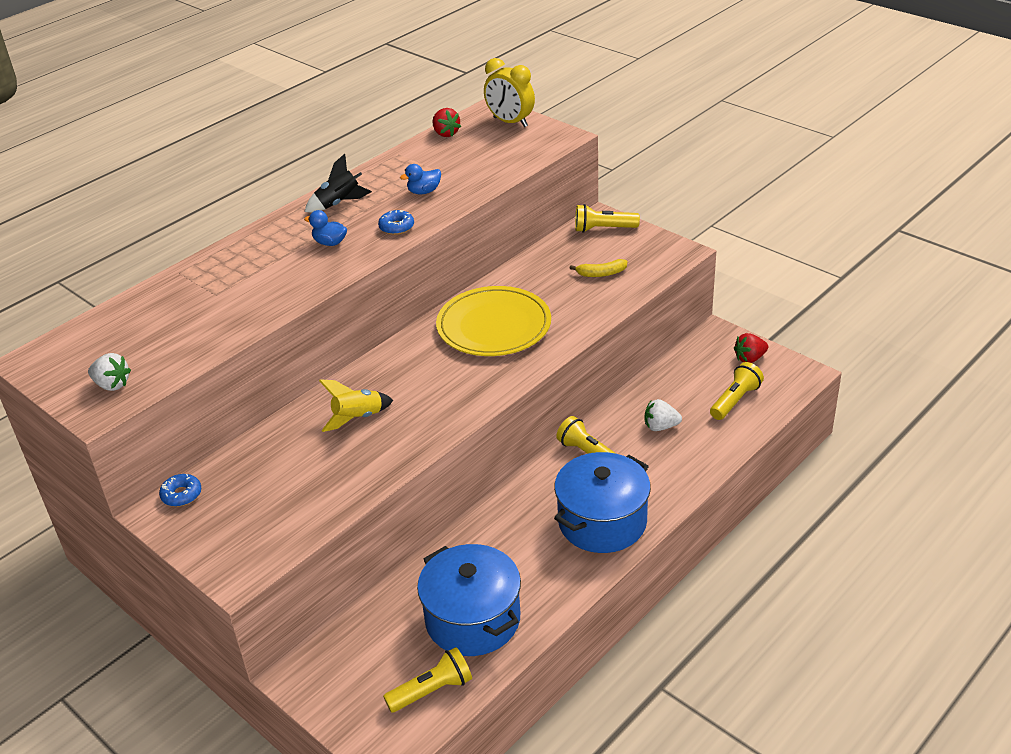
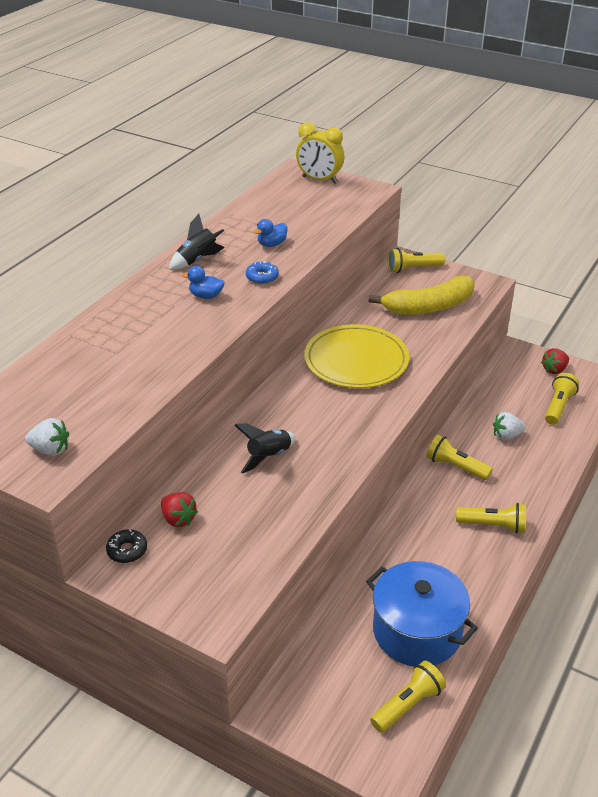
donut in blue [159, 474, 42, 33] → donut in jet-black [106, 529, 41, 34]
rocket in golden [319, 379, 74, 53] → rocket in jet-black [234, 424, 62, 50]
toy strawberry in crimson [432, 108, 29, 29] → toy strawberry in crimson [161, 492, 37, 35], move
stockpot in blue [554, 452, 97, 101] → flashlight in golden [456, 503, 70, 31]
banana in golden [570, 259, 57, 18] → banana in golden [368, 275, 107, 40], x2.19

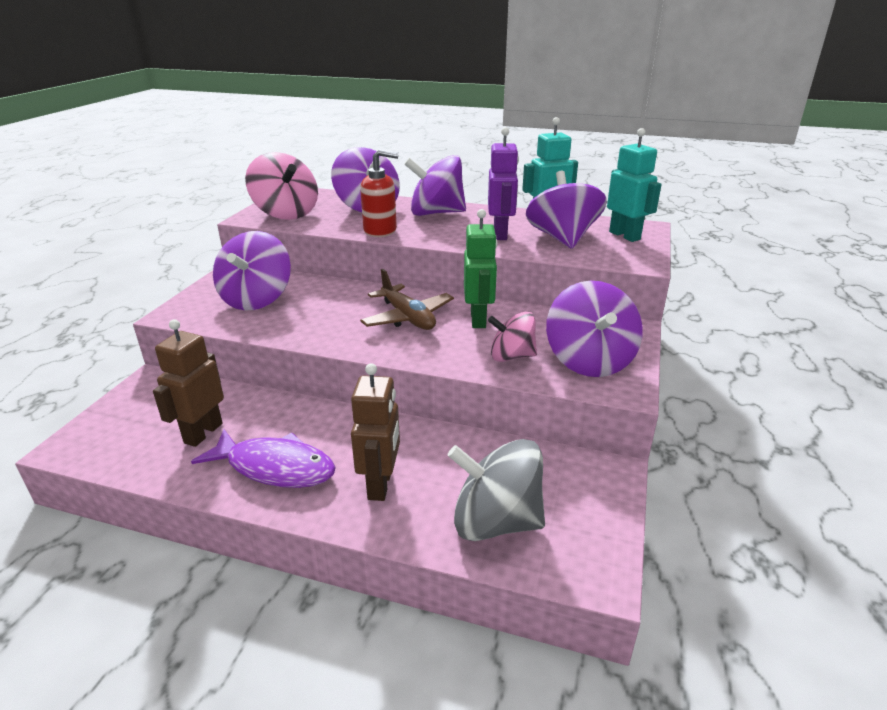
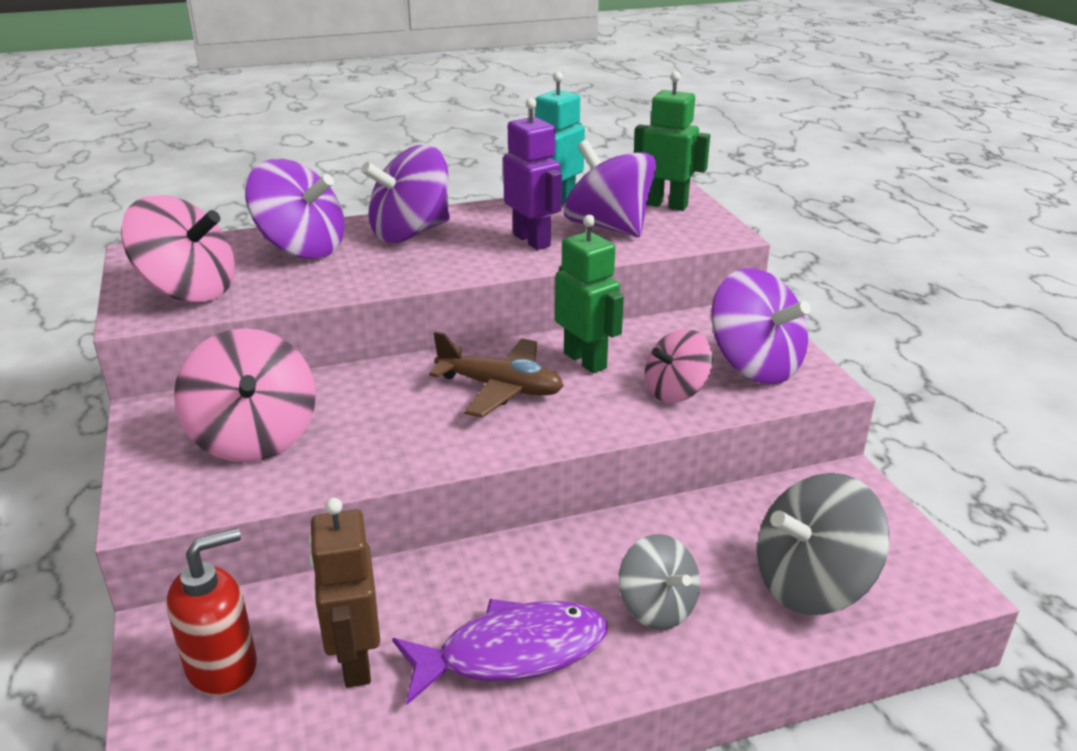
toy top in purple [213, 231, 78, 79] → toy top in rose-pink [174, 328, 142, 134]
robot figure in brown [351, 363, 49, 138] → toy top in gray [619, 534, 81, 96]
pump bottle in crimson [360, 149, 39, 88] → pump bottle in crimson [166, 528, 91, 168], move
robot figure in aqua [607, 128, 55, 114] → robot figure in leaf-green [634, 71, 76, 140]

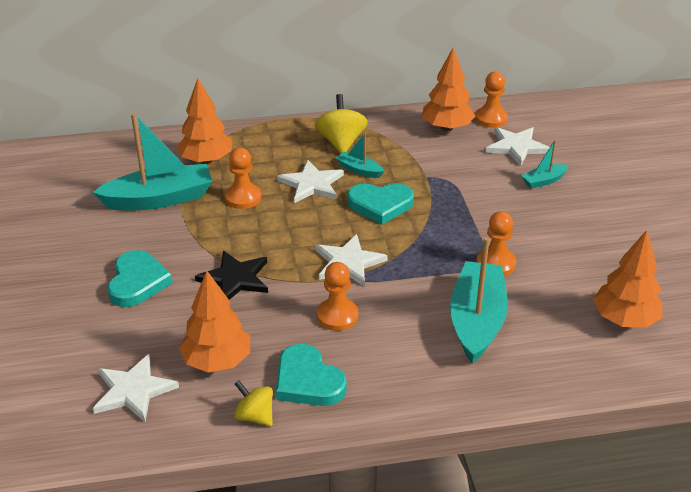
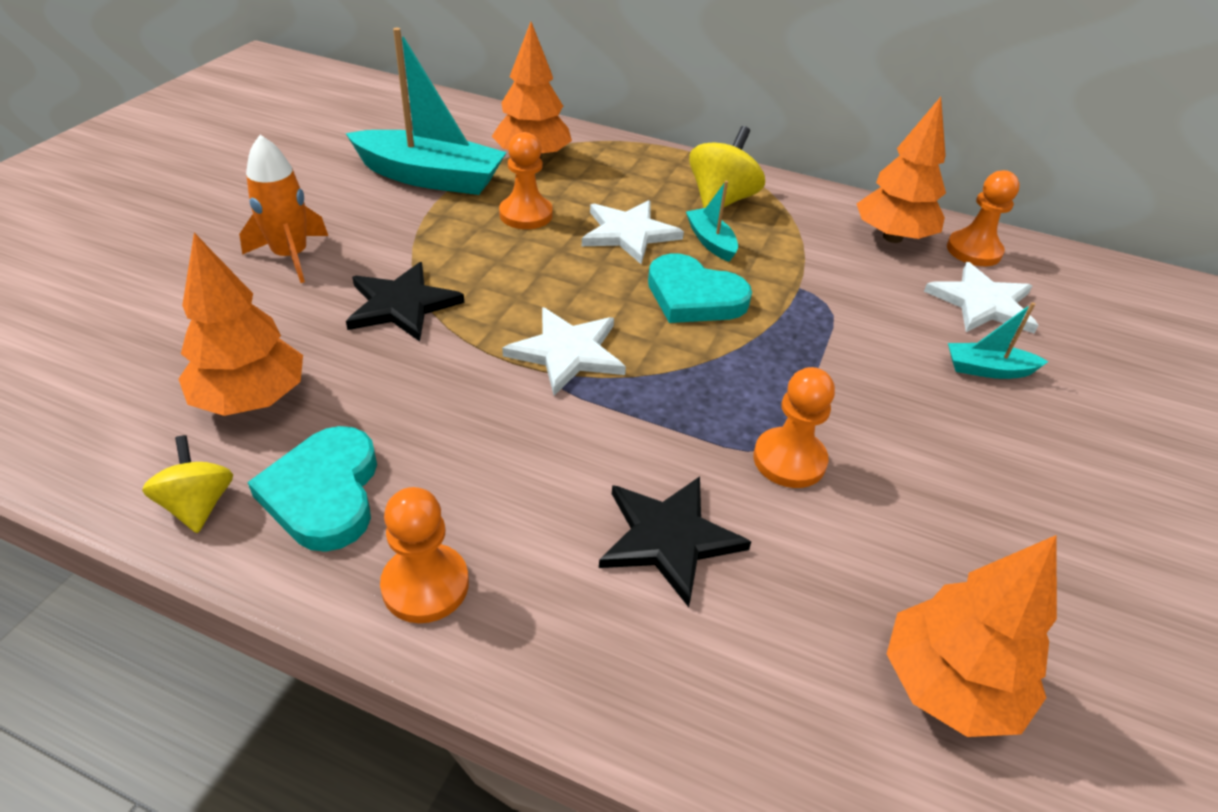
five-pointed star in pure white [93, 354, 86, 68] → -
heart in aqua [108, 250, 65, 57] → rocket in bright orange [239, 135, 89, 148]
chess pawn in bright orange [317, 262, 41, 69] → chess pawn in bright orange [380, 487, 89, 136], move
boat in aqua [450, 237, 58, 127] → five-pointed star in jet-black [599, 476, 152, 131]

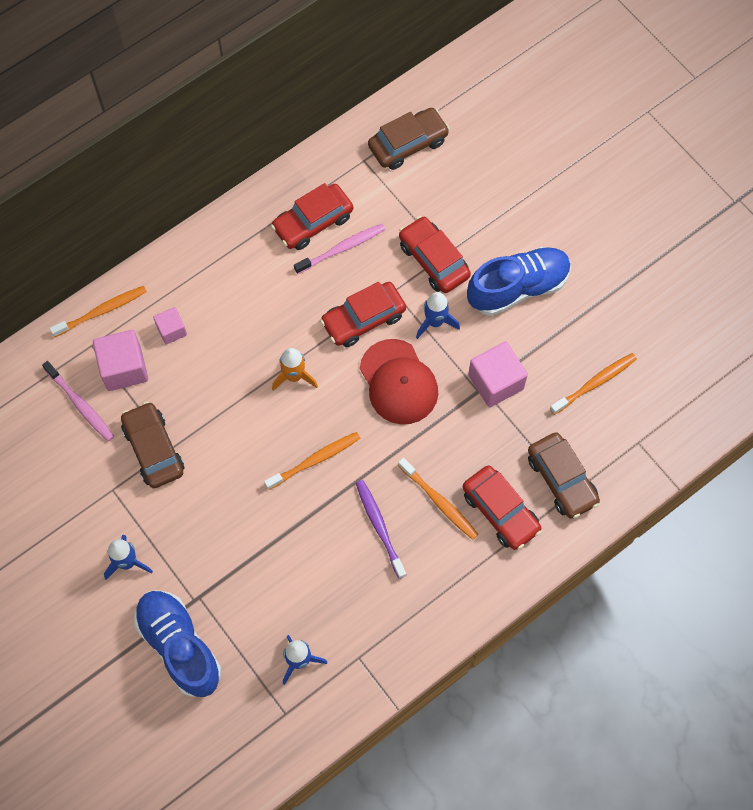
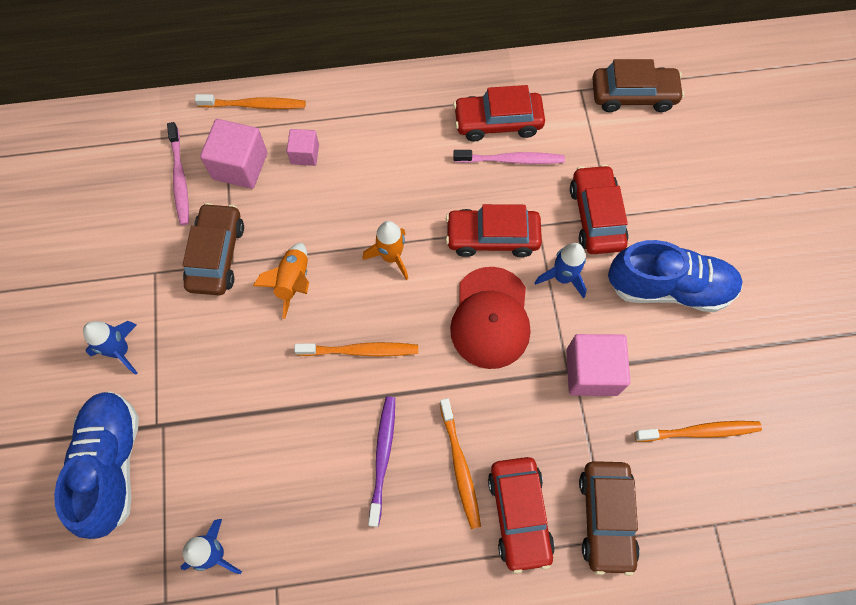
- → rocket in bright orange [253, 242, 56, 77]

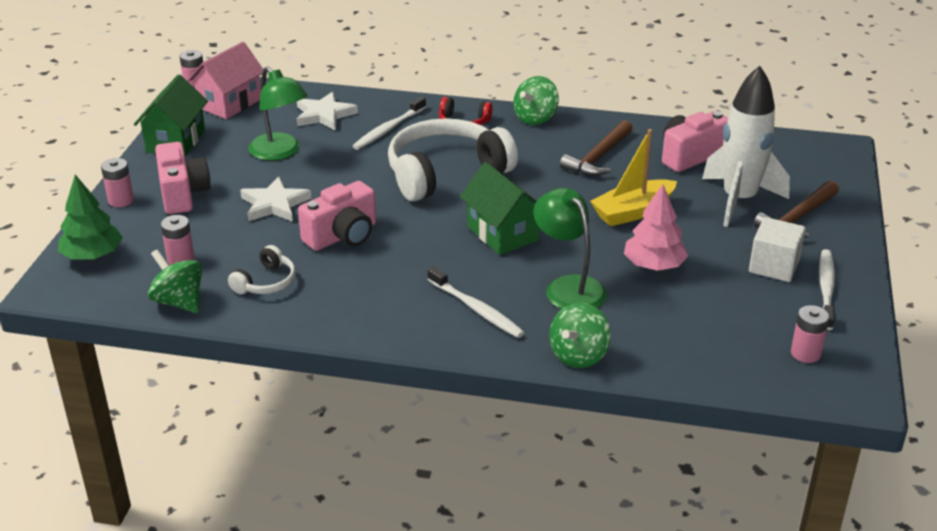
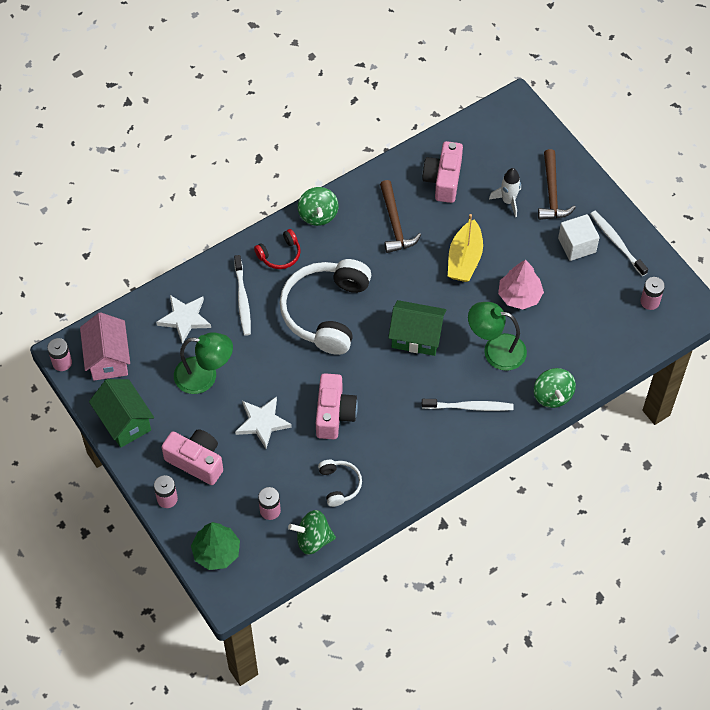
rocket in pure white [702, 66, 88, 161] → rocket in pure white [489, 168, 32, 49], x0.52

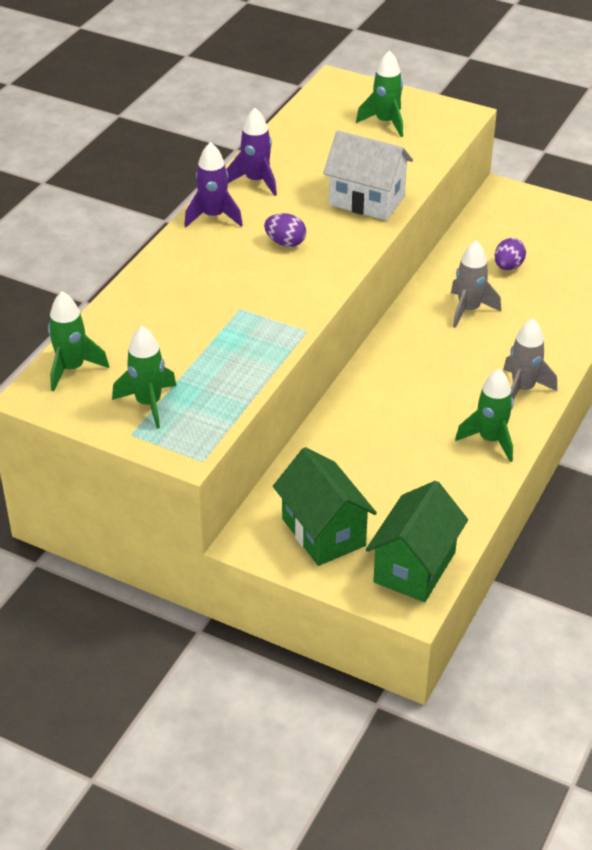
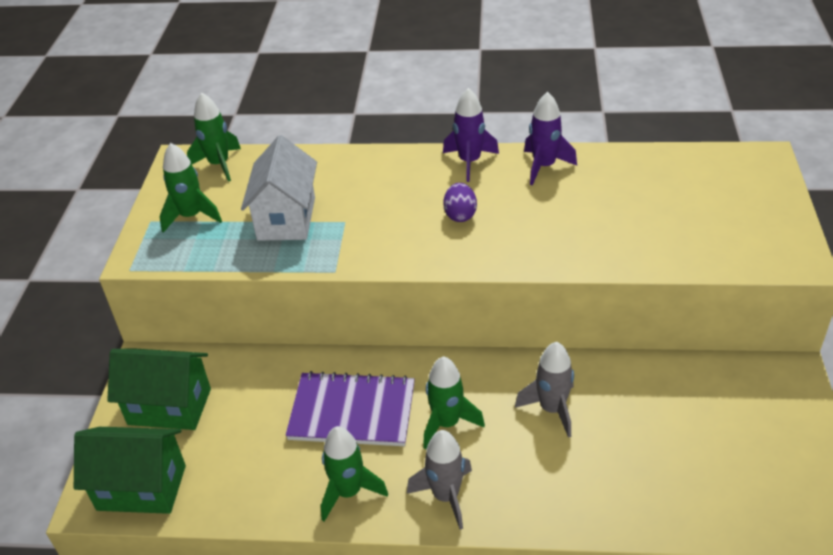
house in leaf-green [273, 447, 104, 119] → house in leaf-green [107, 348, 104, 82], 60 degrees clockwise
house in pure white [323, 130, 90, 91] → house in pure white [241, 135, 76, 106], move
rocket in leaf-green [356, 51, 47, 86] → rocket in leaf-green [423, 356, 62, 93], move
egg shape in purple [495, 238, 31, 32] → -
- → notebook in purple [285, 371, 130, 75]

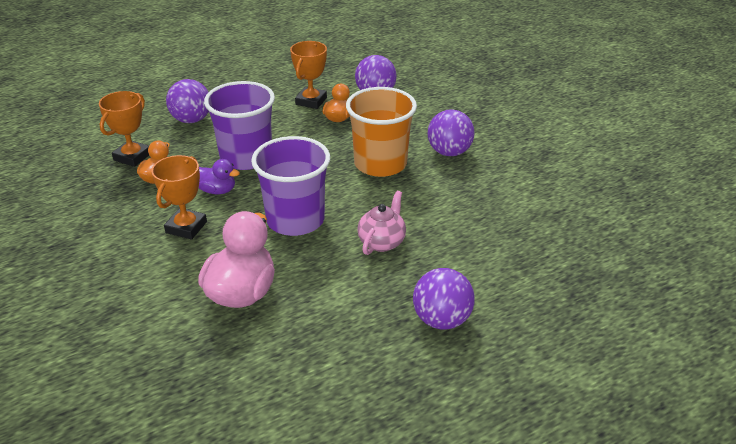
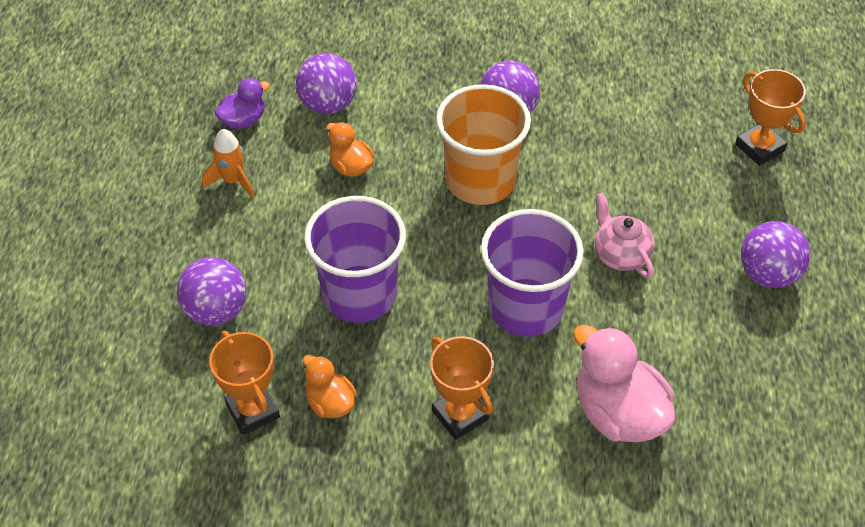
toy duck in purple [199, 159, 41, 35] → toy duck in purple [215, 78, 55, 51], move
trophy in bright orange [290, 41, 37, 68] → trophy in bright orange [735, 69, 71, 97], move
- → rocket in bright orange [202, 129, 53, 69]

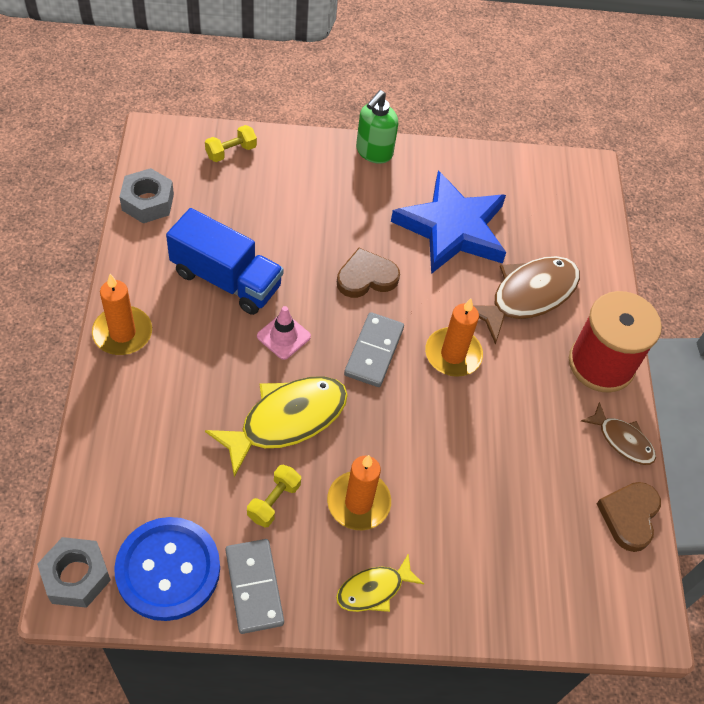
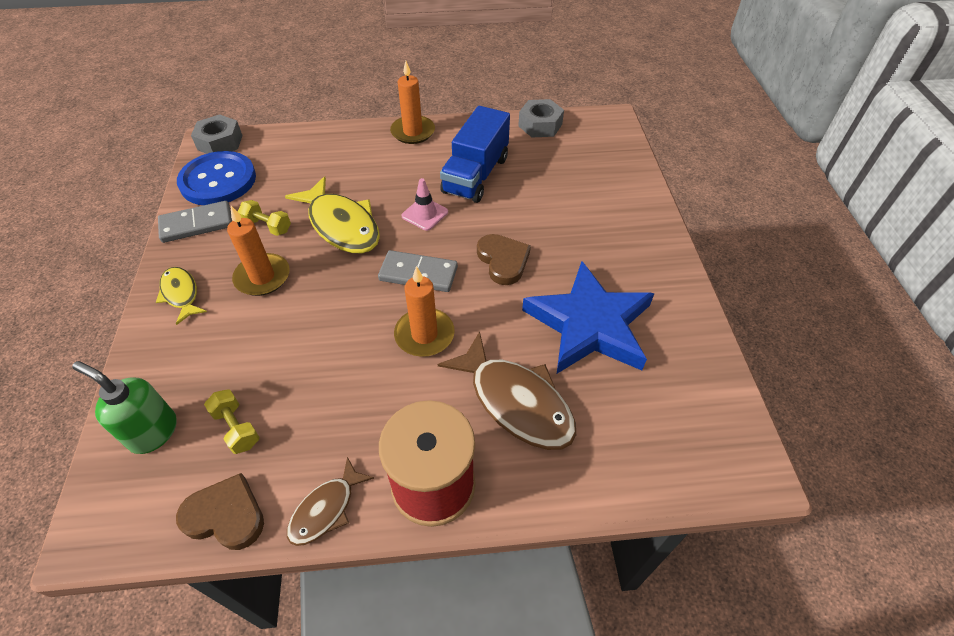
free weight in golden [205, 125, 52, 37] → free weight in golden [204, 389, 56, 65], move
pump bottle in leaf-green [356, 90, 42, 74] → pump bottle in leaf-green [72, 361, 105, 93], move

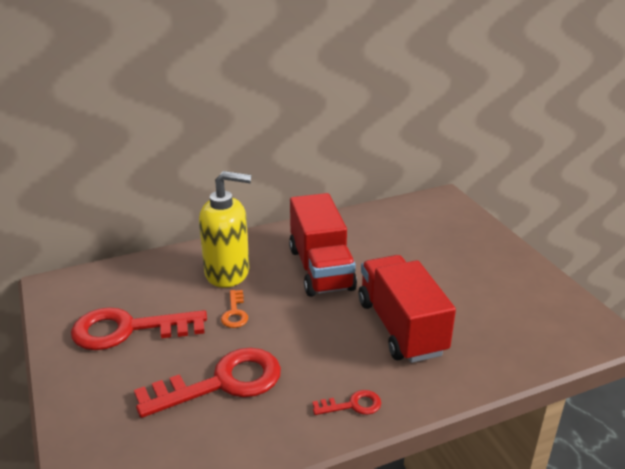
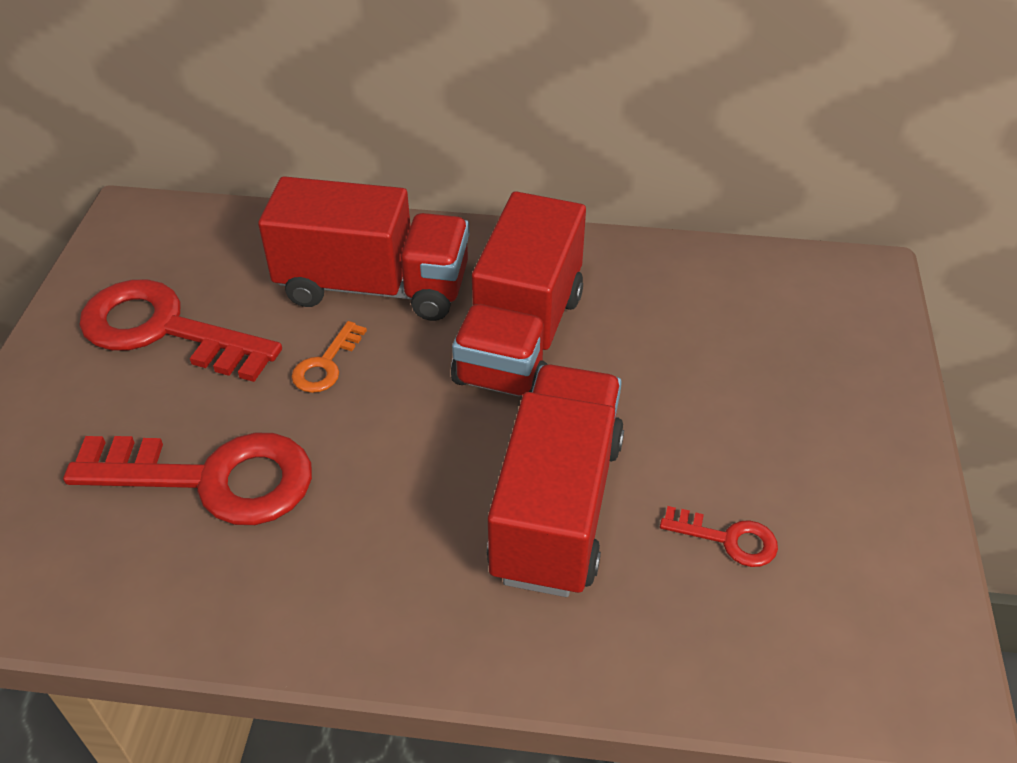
pump bottle in golden [199, 171, 52, 117] → lorry in crimson [258, 176, 212, 145]
door key in crimson [312, 390, 69, 25] → door key in crimson [660, 506, 118, 61], move

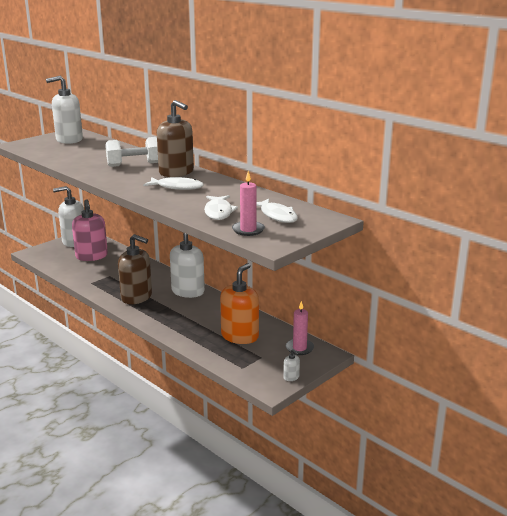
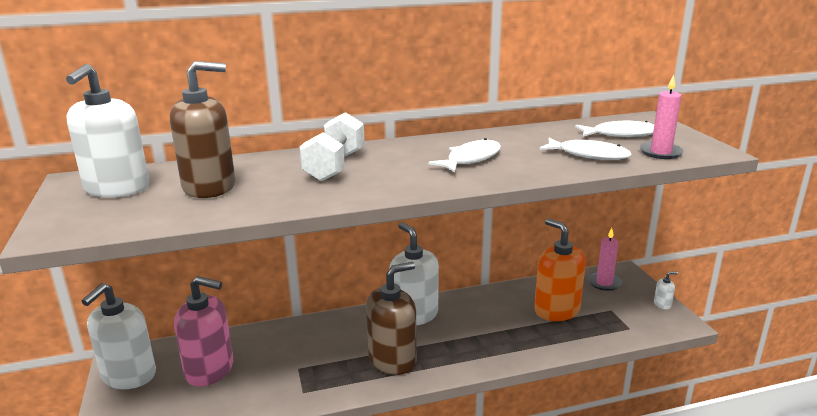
pump bottle in brown [157, 100, 37, 77] → pump bottle in brown [170, 61, 65, 137], move

